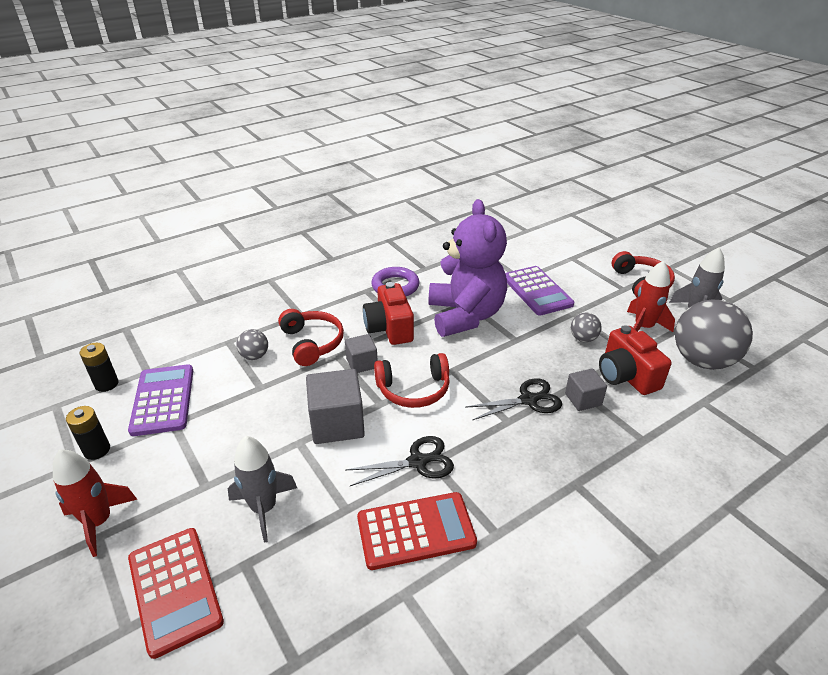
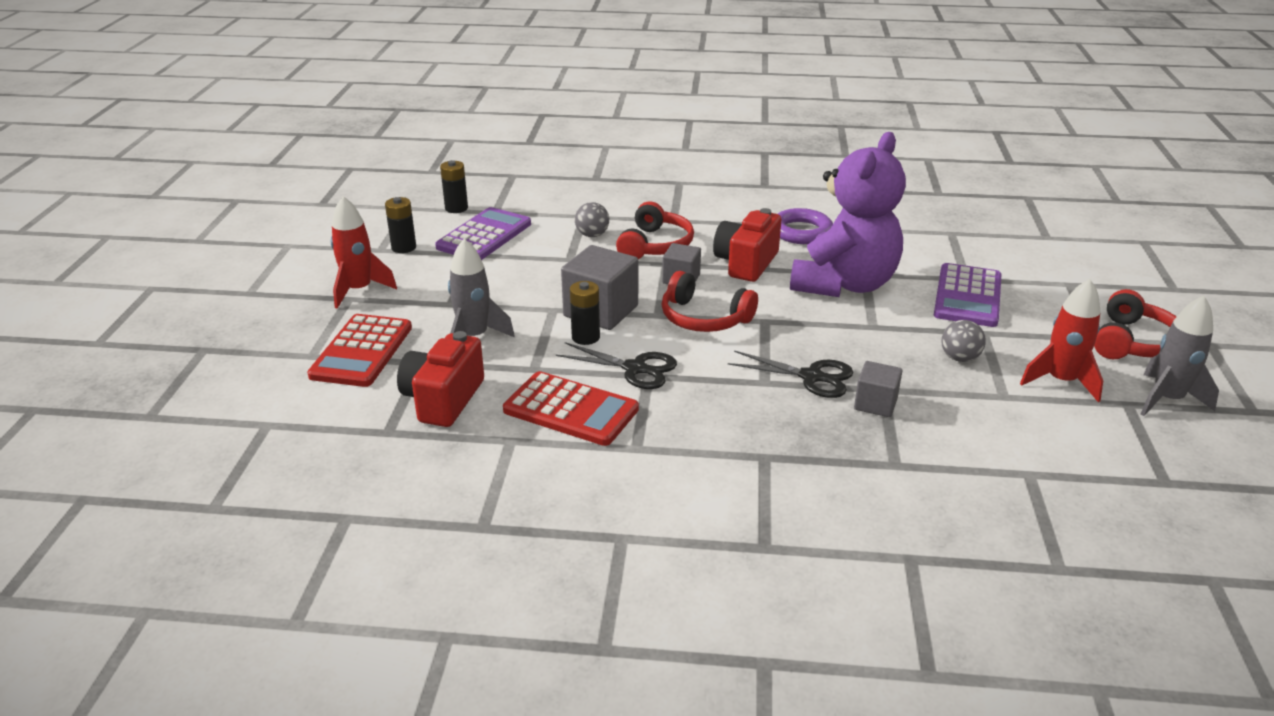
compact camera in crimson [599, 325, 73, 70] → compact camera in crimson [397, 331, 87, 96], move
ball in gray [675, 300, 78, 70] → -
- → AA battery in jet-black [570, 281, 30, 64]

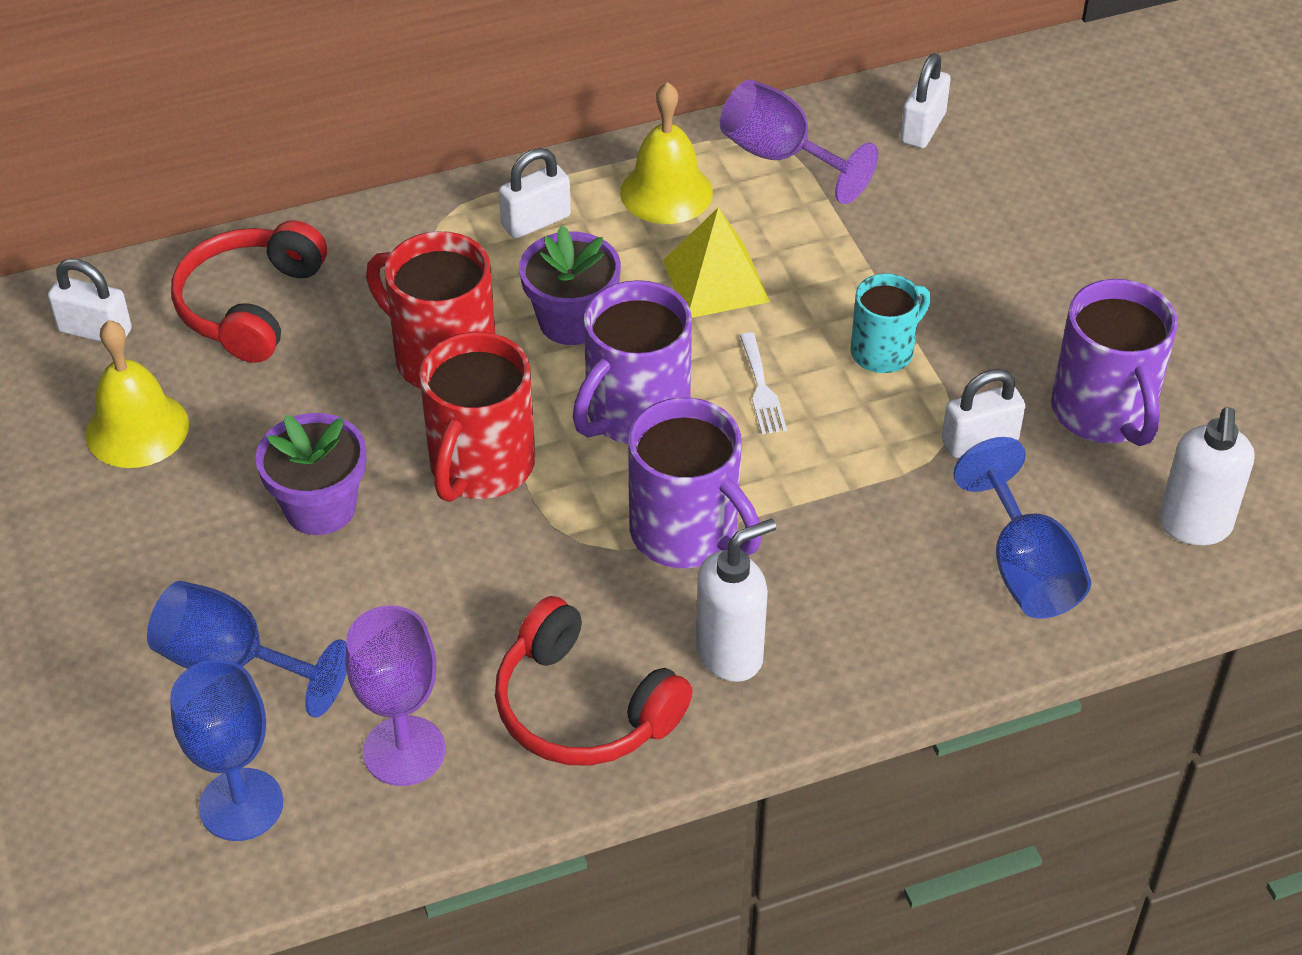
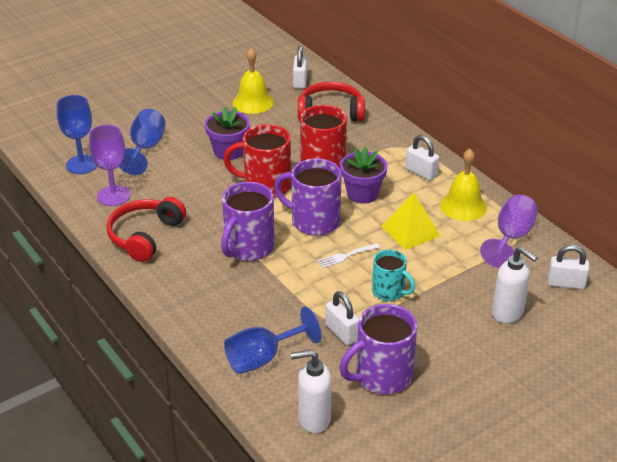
pump bottle in pure white [696, 518, 80, 164] → pump bottle in pure white [492, 247, 46, 76], move

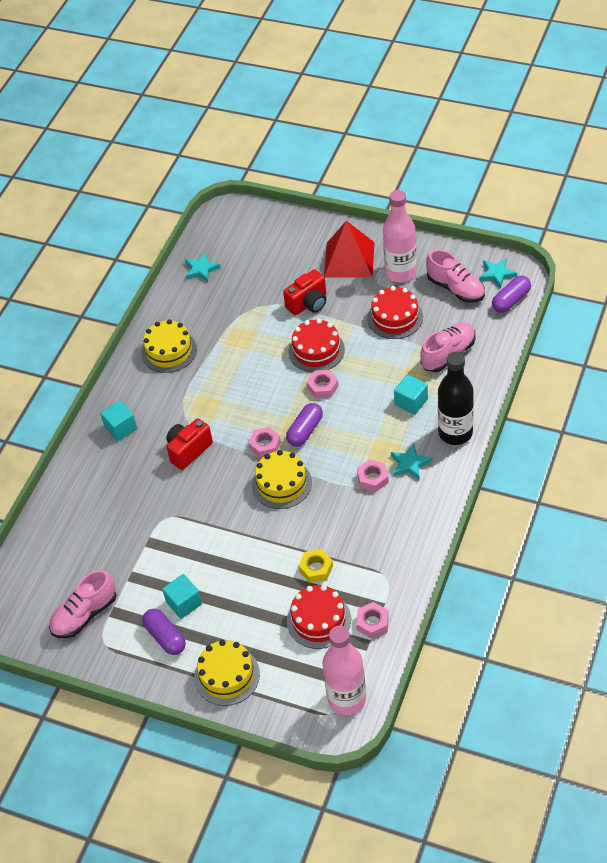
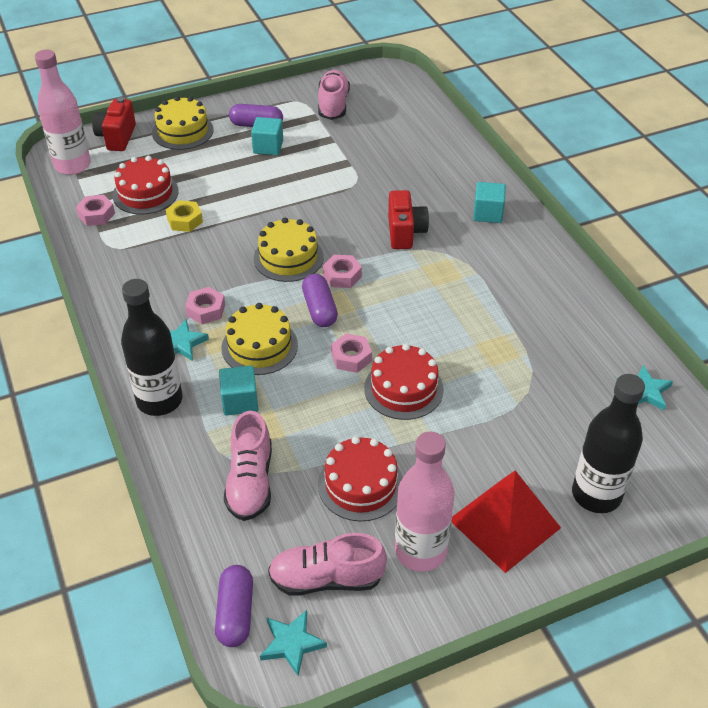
gateau in golden [141, 319, 56, 54] → gateau in golden [222, 303, 76, 72], move
compact camera in crimson [283, 269, 43, 47] → compact camera in crimson [92, 97, 44, 54], move
- → flask in jet-black [572, 374, 73, 139]

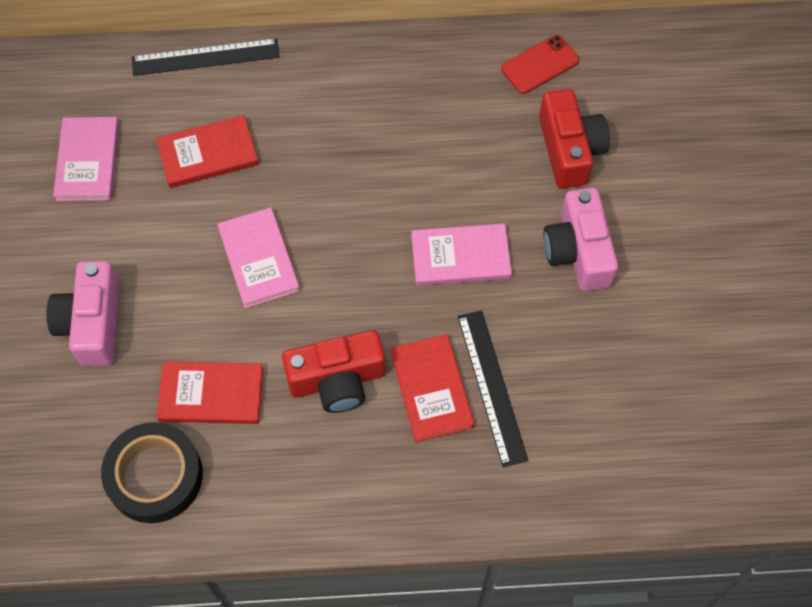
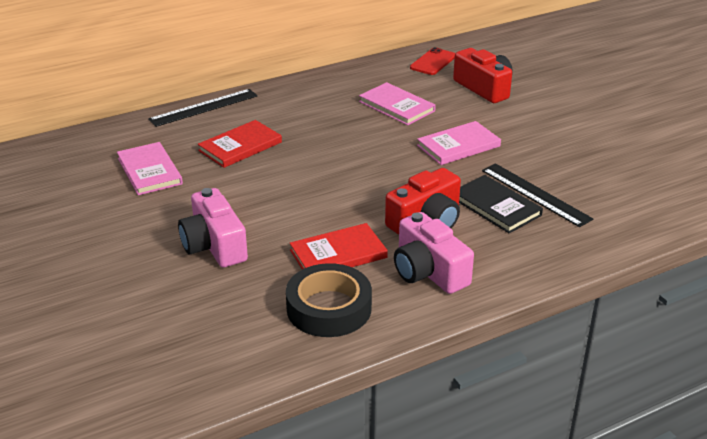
book in rose-pink [217, 207, 83, 102] → book in rose-pink [359, 82, 77, 43], move
book in crimson [390, 334, 85, 108] → book in jet-black [459, 175, 84, 58]
compact camera in rose-pink [543, 187, 75, 104] → compact camera in rose-pink [394, 212, 80, 82], move

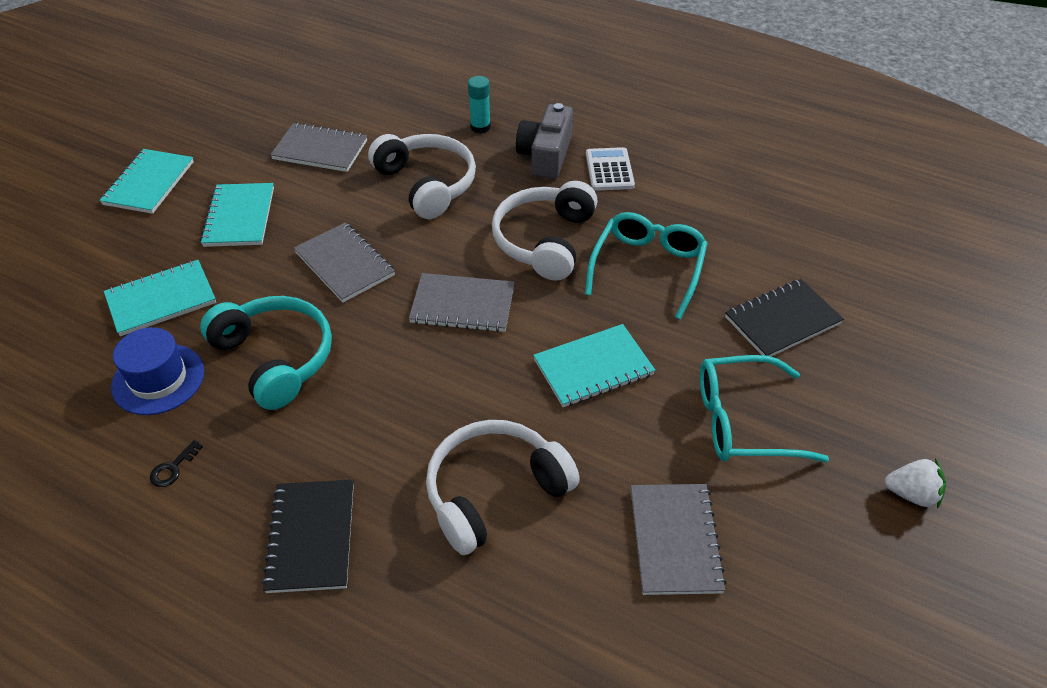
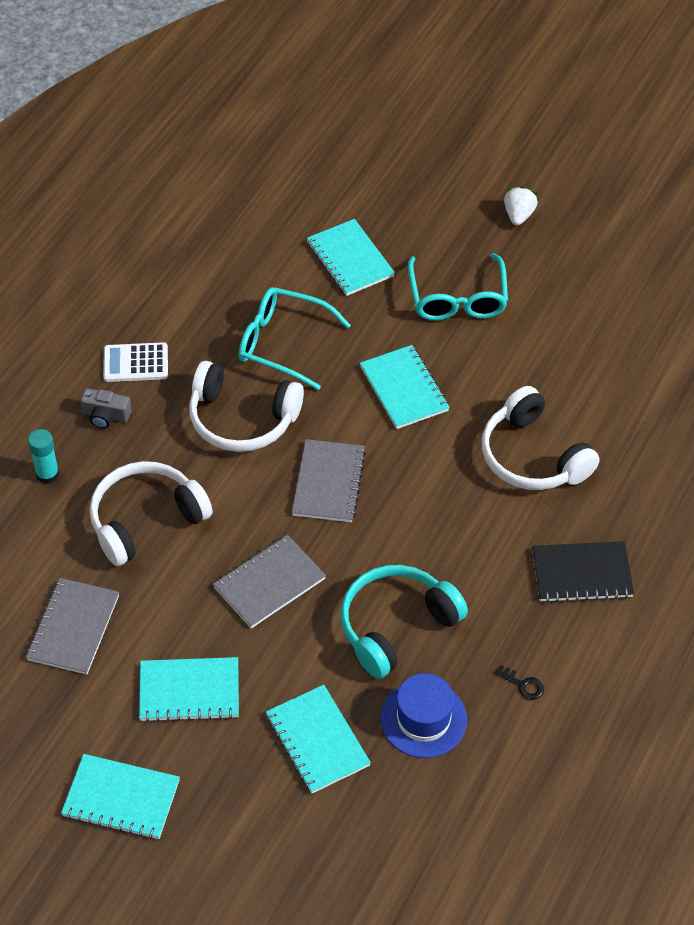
compact camera in gray [516, 103, 57, 76] → compact camera in gray [80, 388, 51, 41], x0.59
notebook in gray [631, 484, 96, 111] → -
notebook in jet-black [725, 279, 119, 77] → notebook in aqua [307, 219, 88, 77]

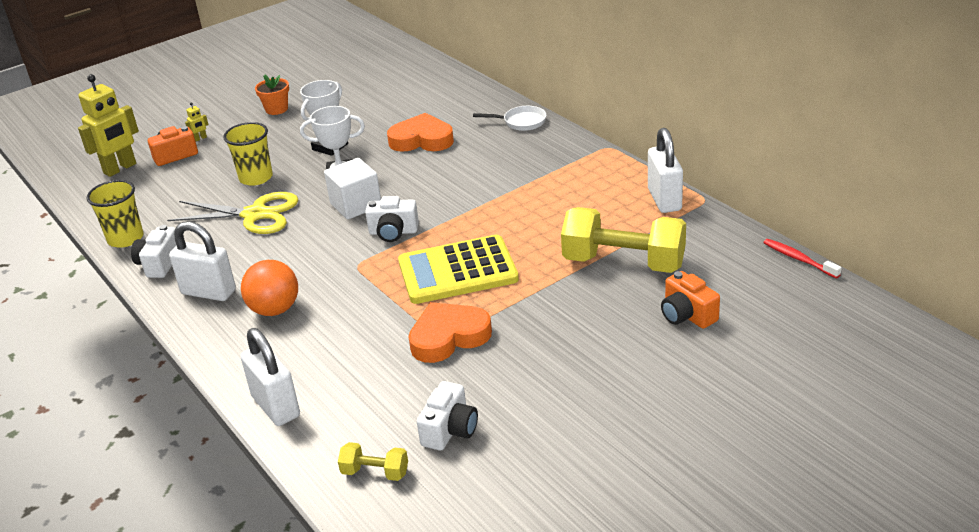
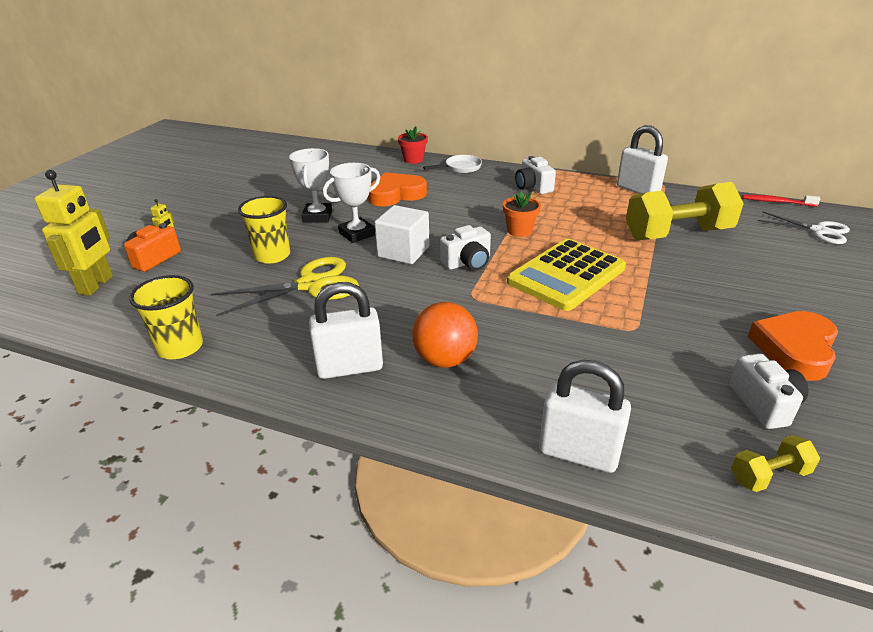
compact camera in pure white [131, 225, 45, 53] → compact camera in pure white [515, 156, 41, 38], move
plant pot in bright orange [255, 74, 34, 41] → plant pot in bright orange [503, 192, 38, 45], move
heart in bright orange [409, 302, 83, 61] → heart in bright orange [747, 311, 91, 70], move
compact camera in bright orange [661, 271, 59, 58] → -
- → plant pot in crimson [398, 126, 30, 38]
- → pair of scissors in pure white [758, 211, 92, 33]

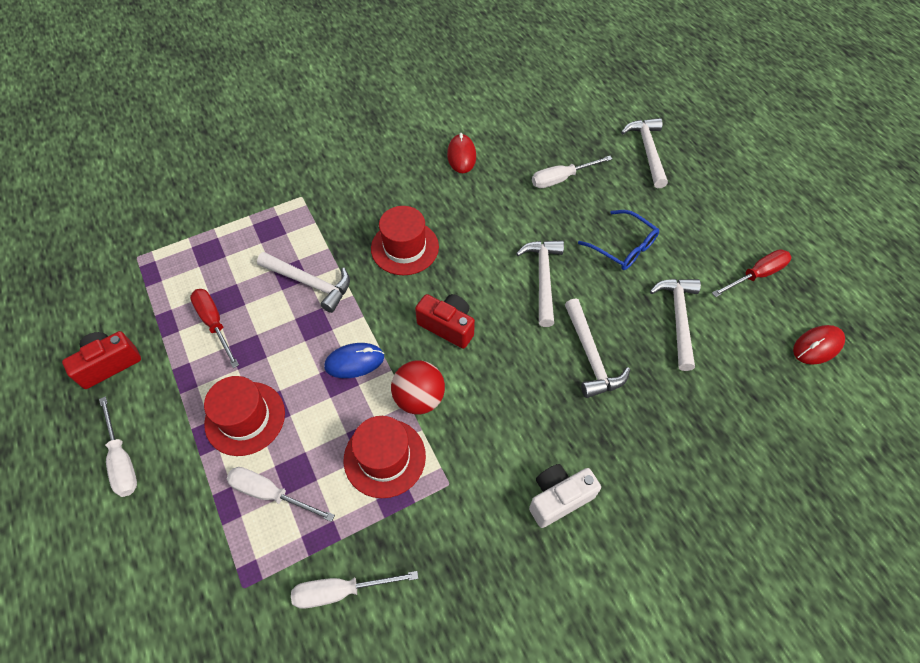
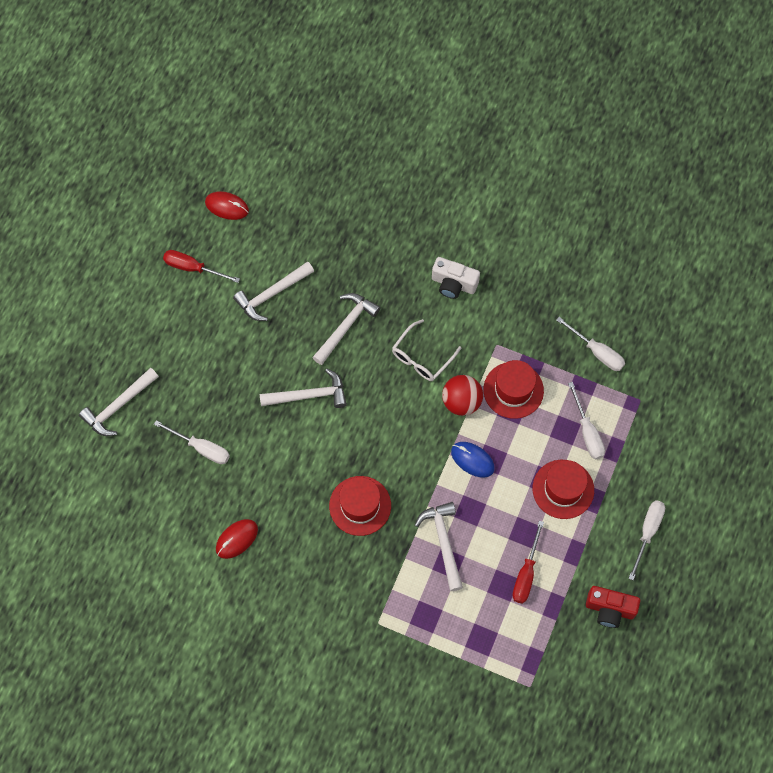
compact camera in crimson [415, 294, 60, 55] → -
hammer in pure white [516, 240, 48, 87] → hammer in pure white [260, 369, 87, 39], 150 degrees counterclockwise
eyeglasses in blue [578, 210, 81, 60] → -
- → eyeglasses in pure white [392, 319, 69, 62]

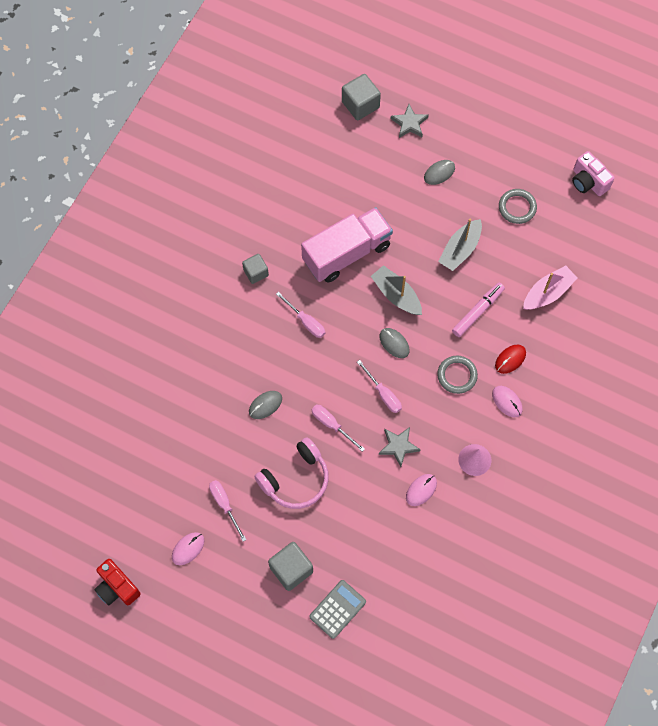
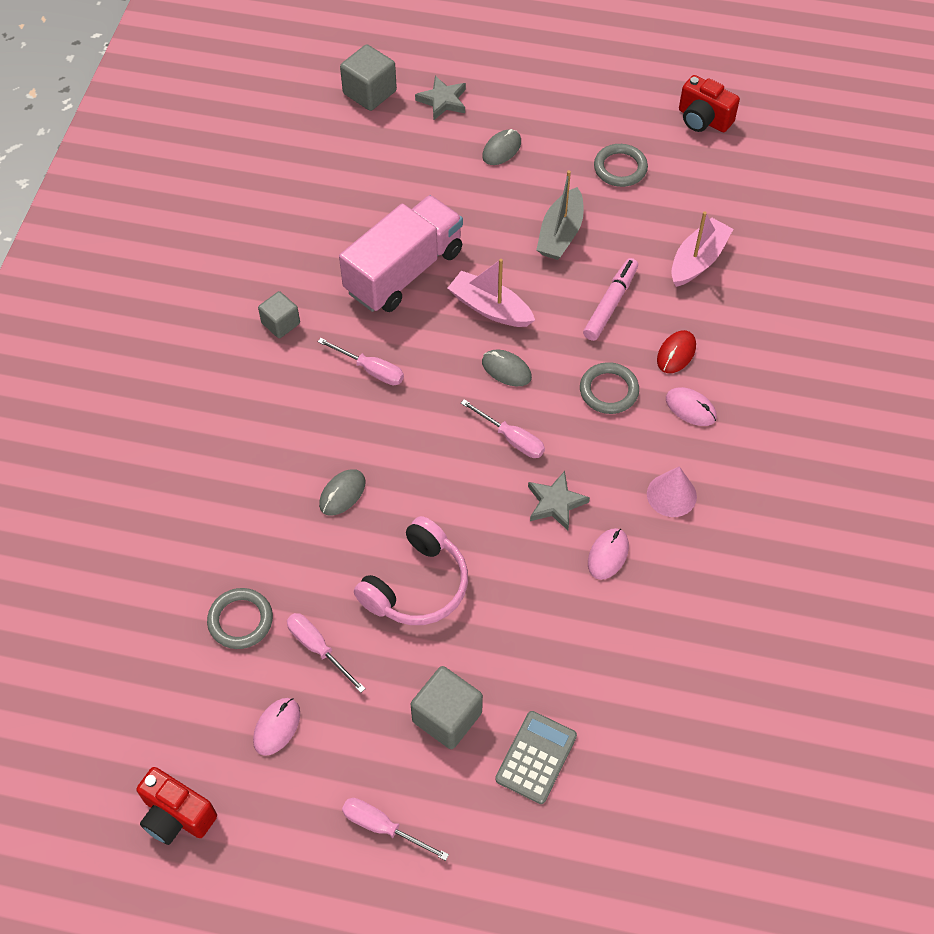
screwdriver in rose-pink [312, 405, 53, 47] → screwdriver in rose-pink [342, 798, 107, 63], move
boat in gray [371, 265, 51, 50] → boat in rose-pink [448, 259, 87, 68]
compact camera in rose-pink [572, 151, 43, 45] → compact camera in crimson [679, 75, 61, 57]
- → ring in gray [207, 588, 66, 61]

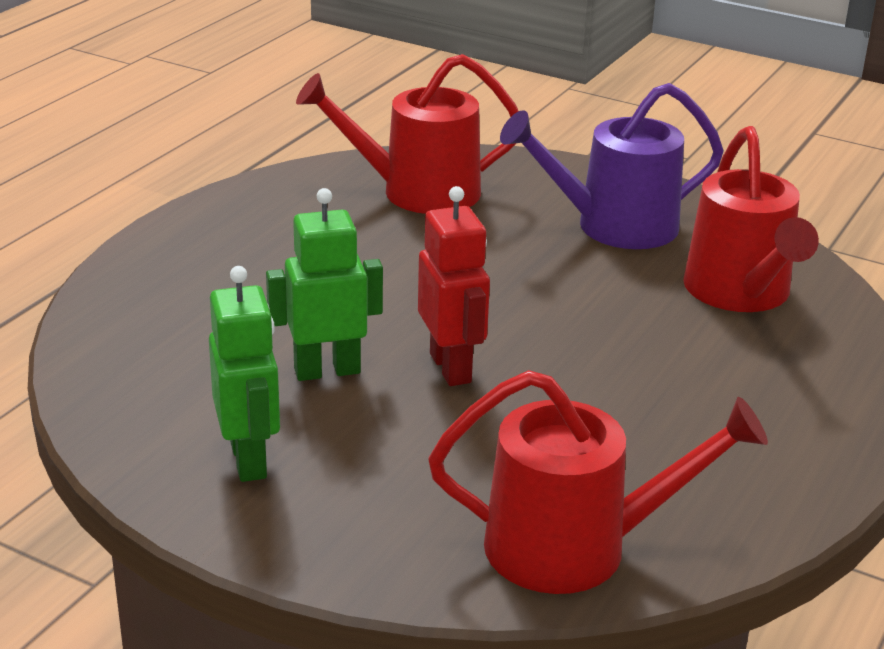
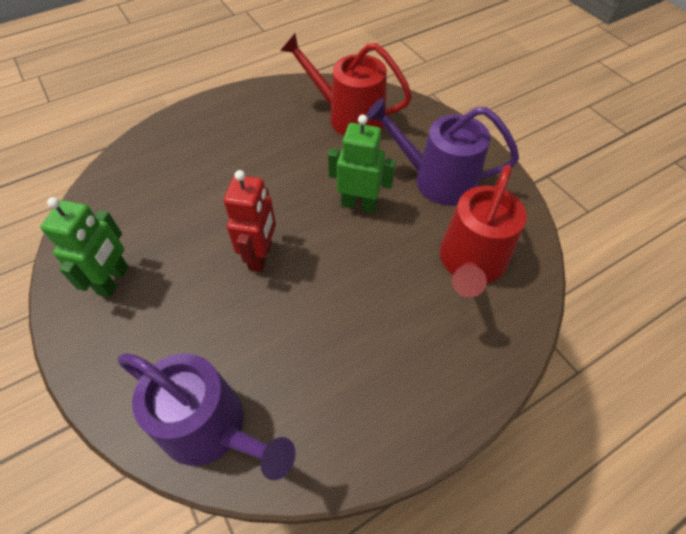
robot figure in leaf-green [266, 188, 117, 193] → robot figure in leaf-green [328, 115, 68, 98], move
watering pot in crimson [428, 370, 340, 224] → watering pot in purple [118, 353, 178, 127]

